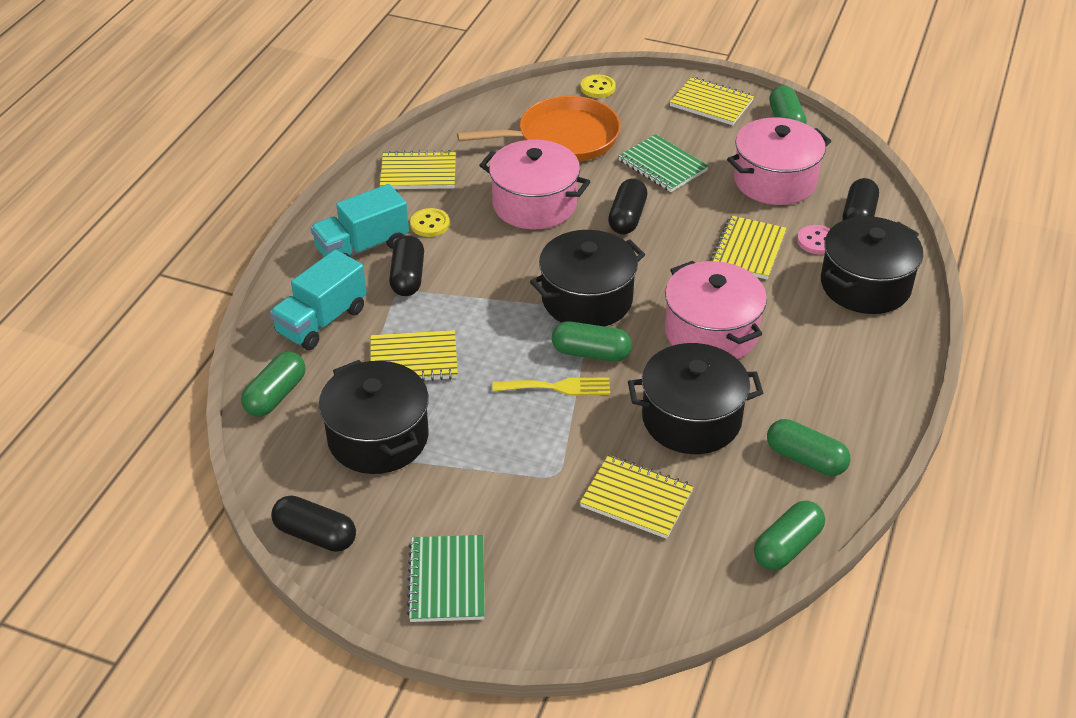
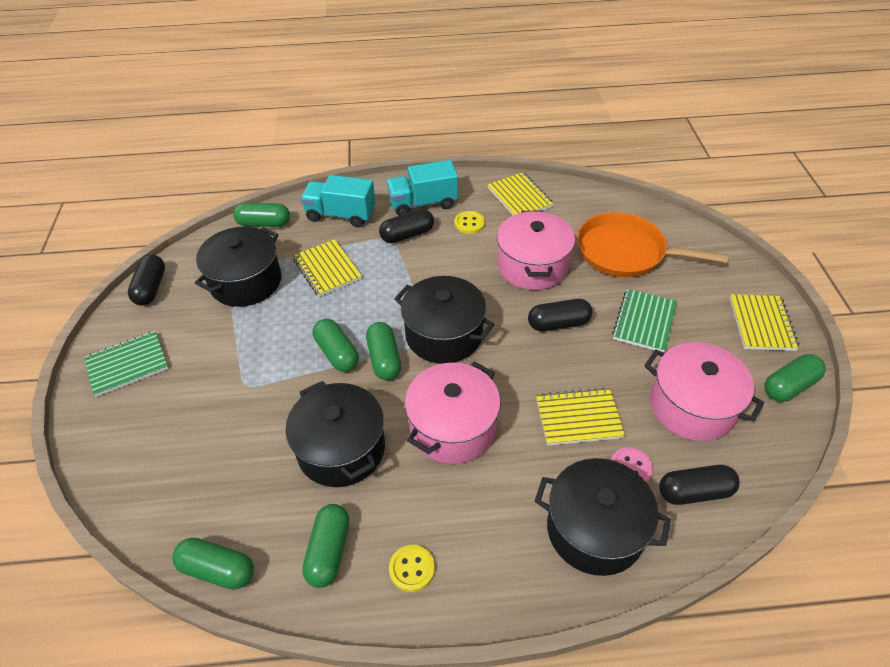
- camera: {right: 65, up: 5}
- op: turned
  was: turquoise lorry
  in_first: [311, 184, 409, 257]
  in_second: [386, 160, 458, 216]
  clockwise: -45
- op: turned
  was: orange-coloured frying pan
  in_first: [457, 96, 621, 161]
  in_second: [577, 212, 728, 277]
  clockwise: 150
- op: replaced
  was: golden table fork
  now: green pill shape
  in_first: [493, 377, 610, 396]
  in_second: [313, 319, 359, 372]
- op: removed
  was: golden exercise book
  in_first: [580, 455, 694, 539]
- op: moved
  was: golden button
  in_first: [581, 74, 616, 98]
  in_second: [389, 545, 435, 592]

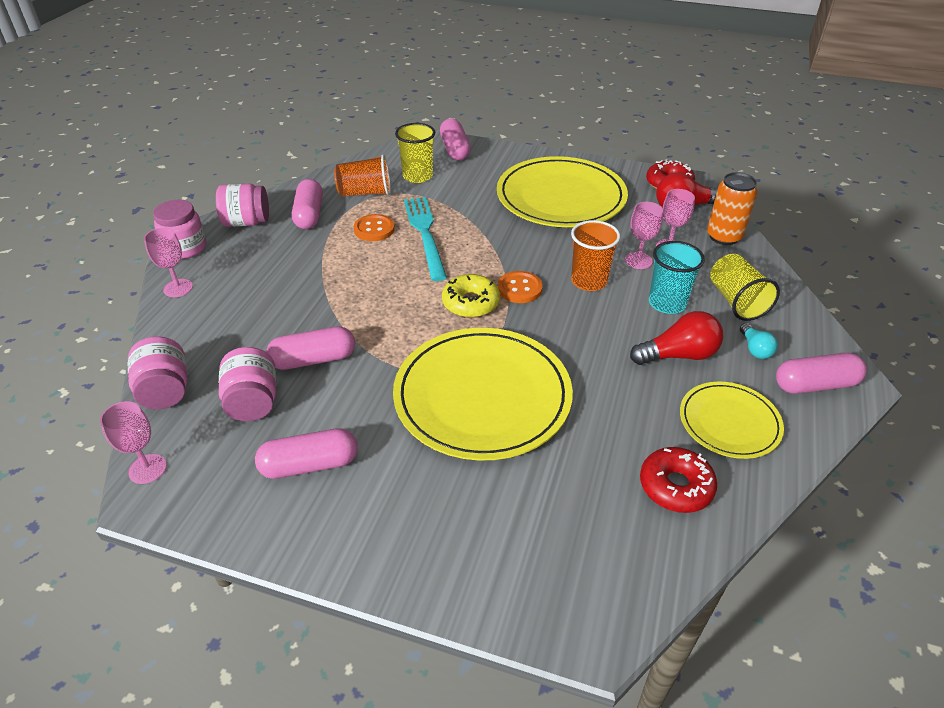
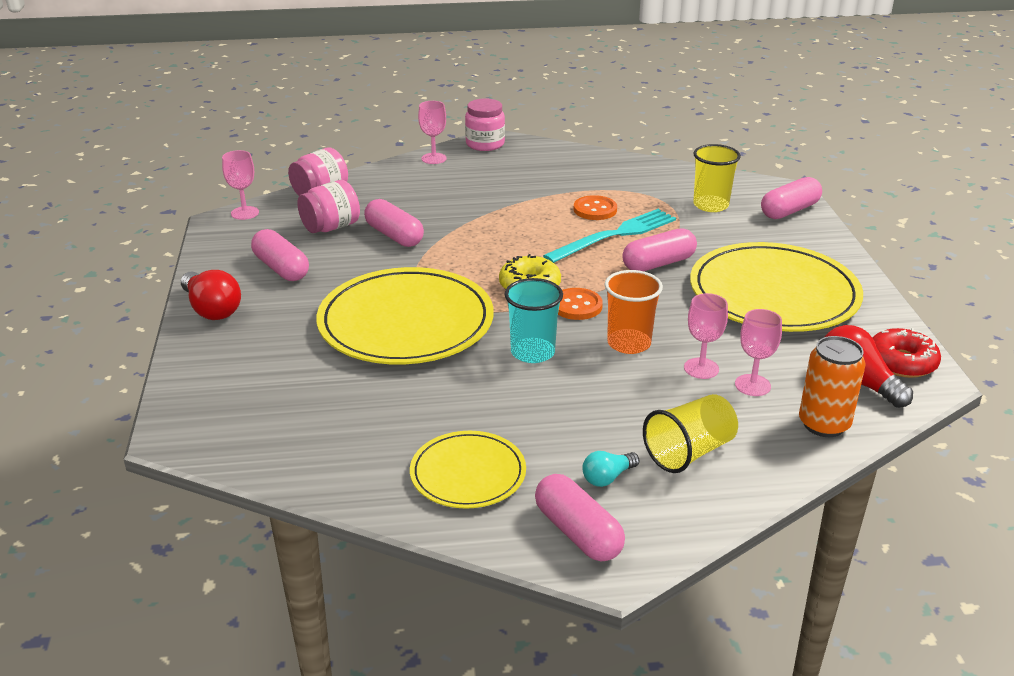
- camera: {right: 65, up: -10}
- op: removed
  was: rose-pink jar
  in_first: [216, 184, 269, 227]
- op: moved
  was: rose-pink pill shape
  in_first: [292, 179, 323, 229]
  in_second: [622, 228, 697, 271]
- op: removed
  was: orange-coloured tumbler
  in_first: [334, 154, 391, 196]
- op: moved
  was: crimson lightbulb
  in_first: [630, 311, 723, 365]
  in_second: [181, 270, 241, 320]
- op: removed
  was: crimson donut
  in_first: [640, 447, 717, 513]
- op: moved
  was: turquoise tumbler
  in_first: [649, 241, 705, 314]
  in_second: [505, 278, 563, 363]

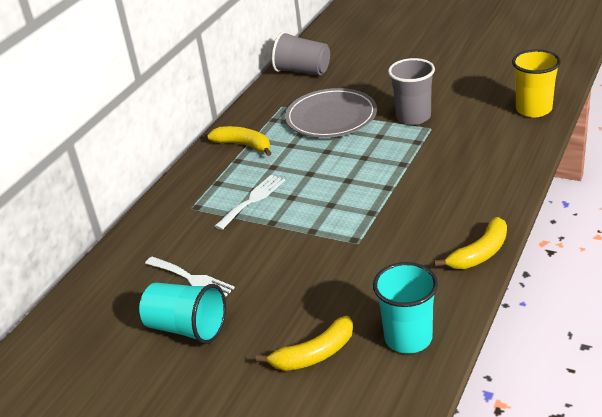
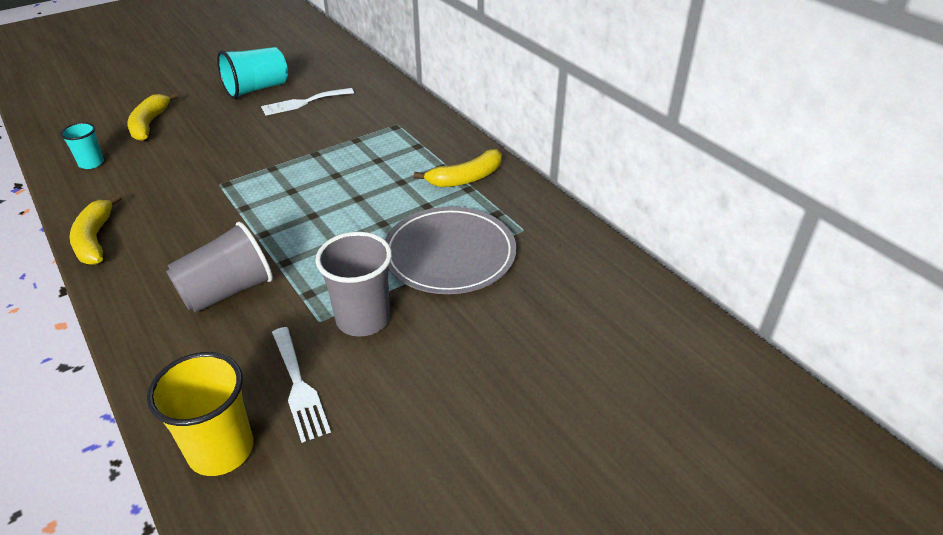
- camera: {right: 115, up: 5}
- op: moved
  was: pure white table fork
  in_first: [215, 175, 285, 230]
  in_second: [272, 327, 331, 443]
- op: moved
  was: ash-grey tumbler
  in_first: [272, 31, 330, 75]
  in_second: [166, 221, 273, 313]
- op: resized
  was: turquoise tumbler
  in_first: [373, 262, 438, 354]
  in_second: [60, 122, 104, 169]
  ratio: 0.58

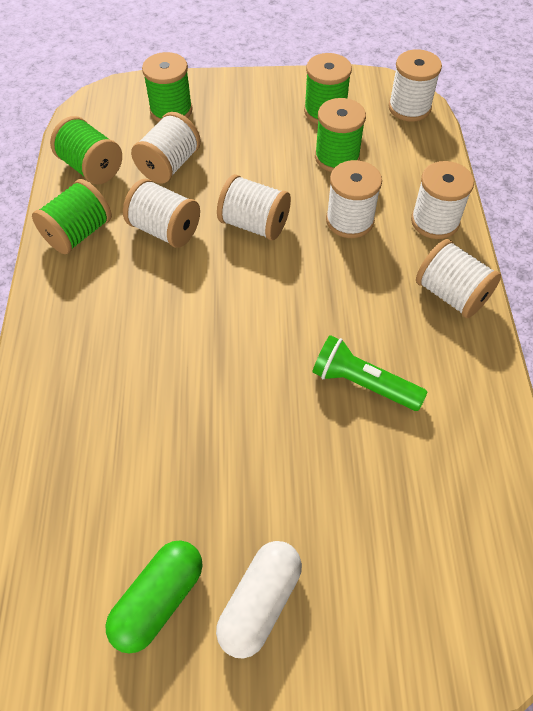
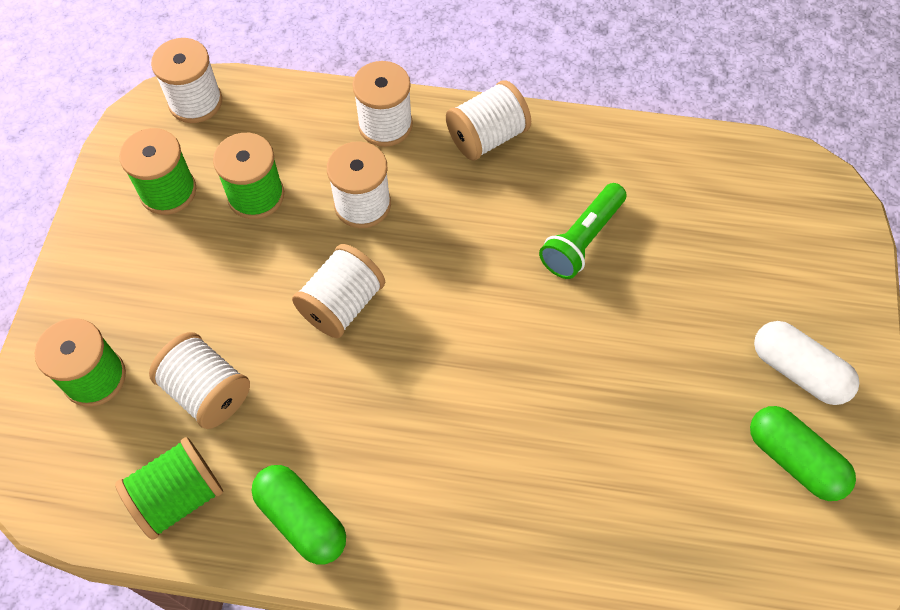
- camera: {right: -80, up: 5}
- op: replaced
  was: green spool
  now: green pill shape
  in_first: [32, 179, 112, 254]
  in_second: [251, 465, 346, 565]
- op: removed
  was: pure white spool
  in_first: [123, 179, 200, 248]

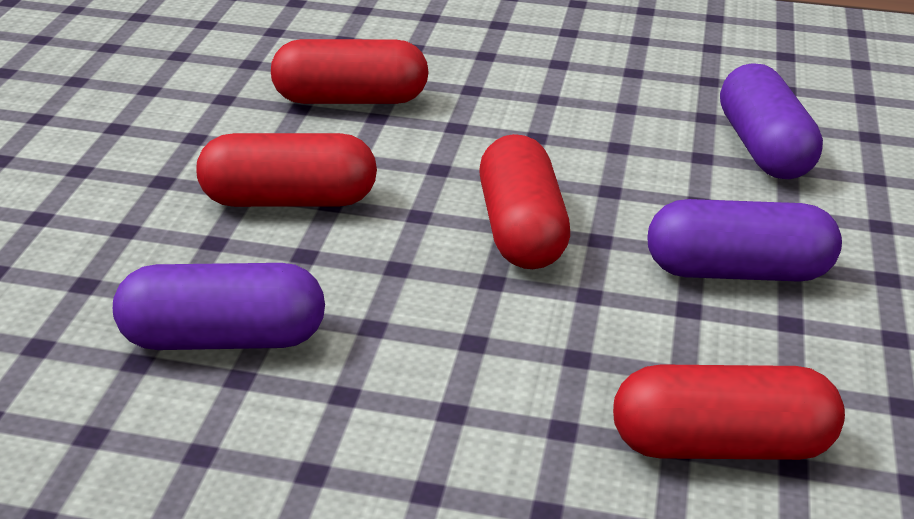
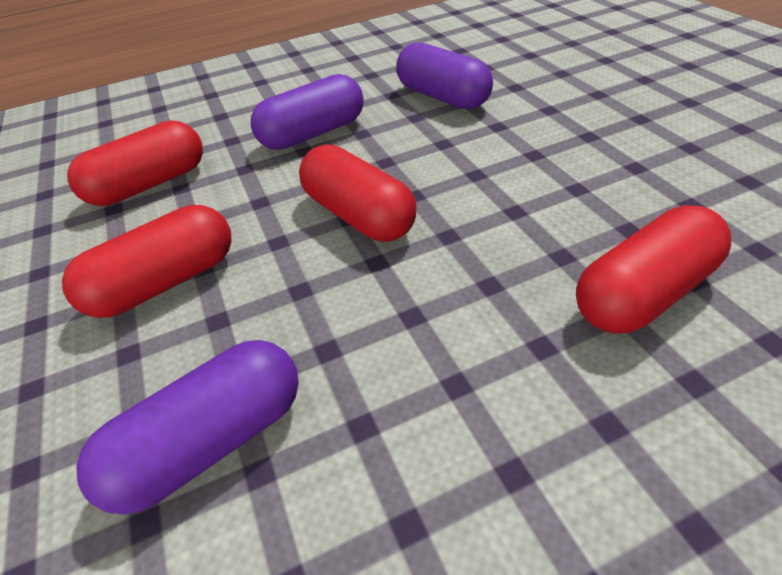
- camera: {right: -30, up: 10}
- op: moved
  was: royal purple pill shape
  in_first: [648, 199, 842, 282]
  in_second: [251, 74, 364, 150]

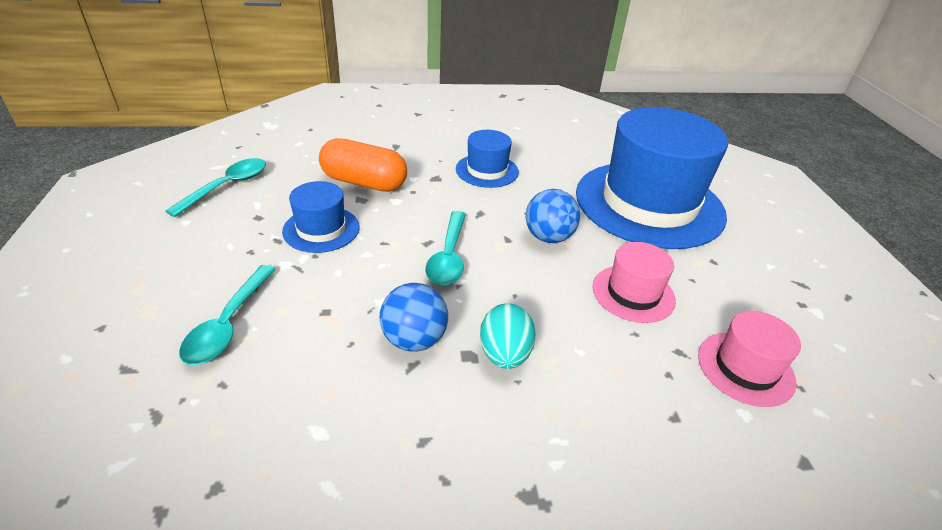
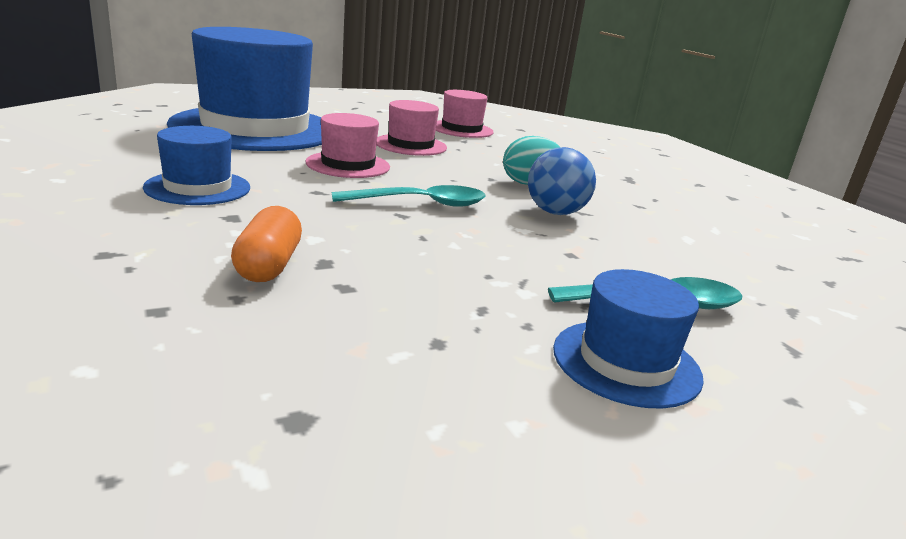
- camera: {right: -110, up: -15}
- op: removed
  was: turquoise tablespoon
  in_first: [165, 158, 266, 217]
- op: moved
  was: cobalt tall hat
  in_first: [282, 181, 359, 253]
  in_second: [553, 269, 704, 409]
- op: resized
  was: orange-coloured pill shape
  in_first: [319, 138, 407, 192]
  in_second: [231, 206, 302, 282]
  ratio: 0.66
- op: replaced
  was: cobalt sphere
  now: rose-pink tall hat
  in_first: [526, 189, 580, 243]
  in_second: [306, 113, 390, 178]

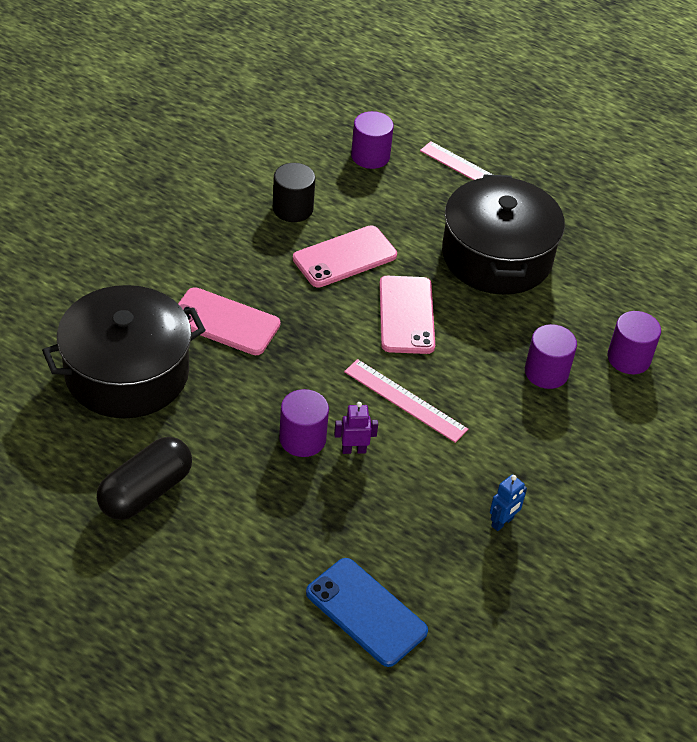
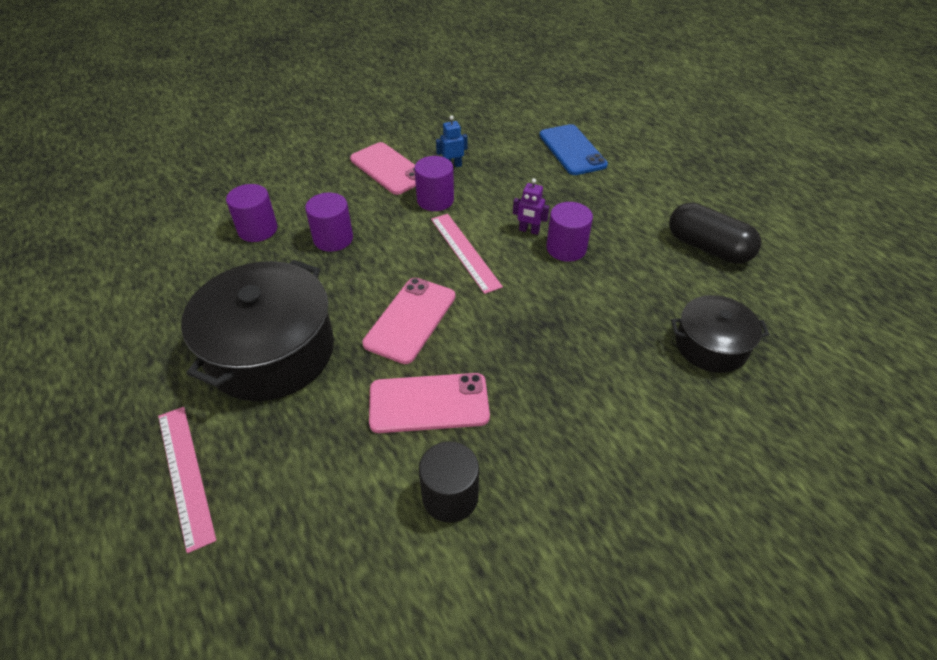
- camera: {right: -150, up: 0}
- op: resized
  was: ebony pot
  in_first: [42, 285, 206, 418]
  in_second: [671, 295, 769, 373]
  ratio: 0.57
- op: turned
  was: ebony pill shape
  in_first: [97, 437, 192, 520]
  in_second: [669, 203, 761, 264]
  clockwise: 60
- op: moved
  was: rose-pink smartphone
  in_first: [178, 287, 280, 355]
  in_second: [350, 142, 416, 195]
- op: moved
  was: royal purple cylinder
  in_first: [351, 111, 394, 169]
  in_second: [414, 156, 454, 211]

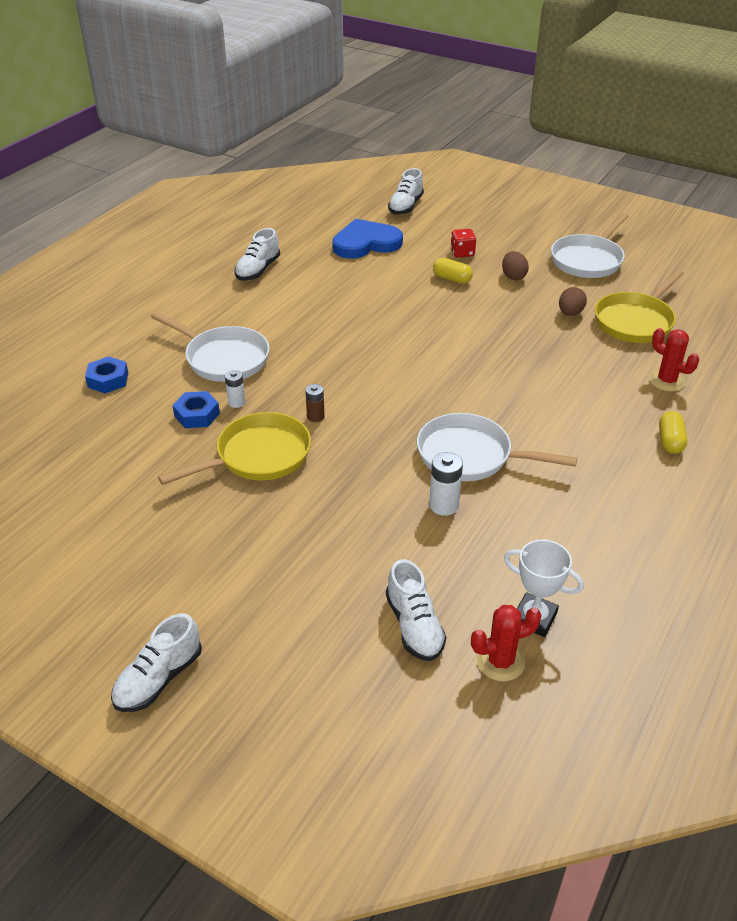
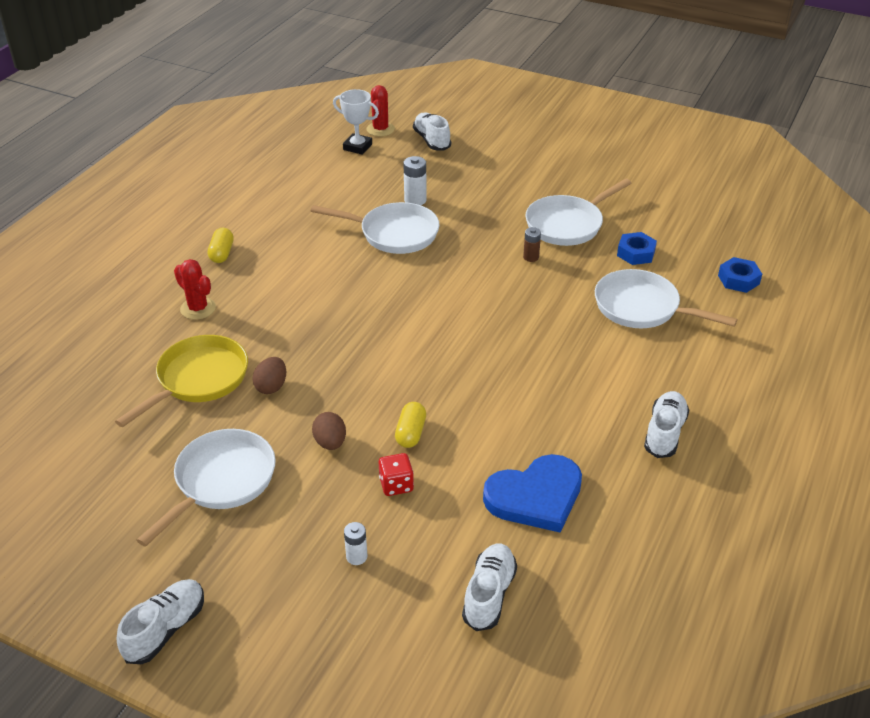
- camera: {right: 175, up: 0}
- op: moved
  was: pure white sneaker
  in_first: [111, 613, 202, 712]
  in_second: [116, 579, 204, 664]
- op: recoloured
  was: golden frying pan
  now: pure white frying pan
  in_first: [158, 412, 311, 485]
  in_second: [525, 179, 631, 246]
- op: moved
  was: pure white power cell
  in_first: [225, 370, 246, 408]
  in_second: [344, 522, 367, 565]
- op: turned
  was: golden pill shape
  in_first: [433, 258, 473, 284]
  in_second: [395, 402, 426, 448]
  clockwise: 75
- op: turned
  was: crimson prickly plant
  in_first: [471, 605, 542, 681]
  in_second: [367, 85, 395, 136]
  clockwise: -60

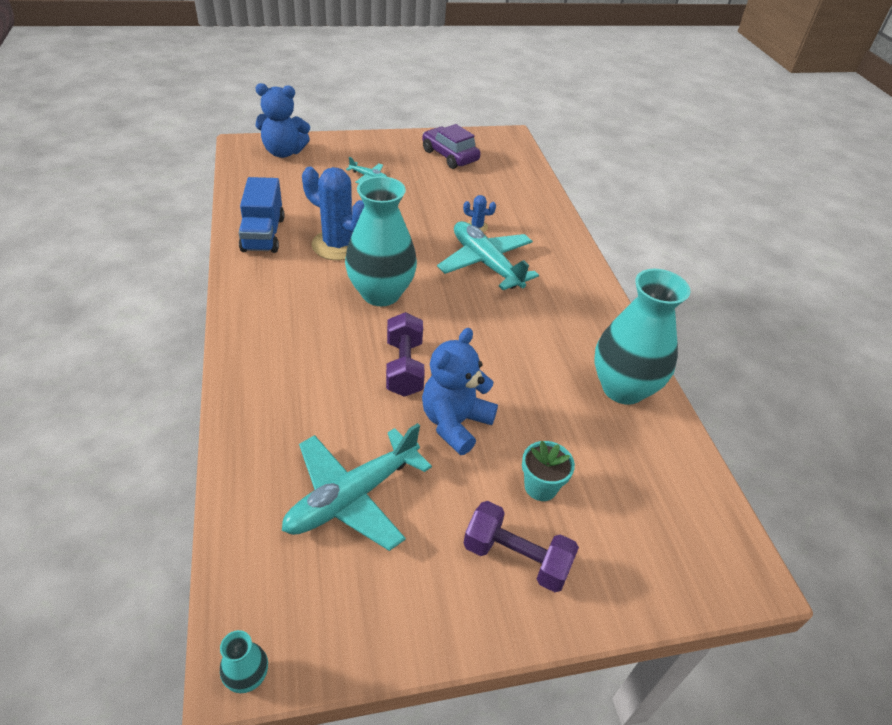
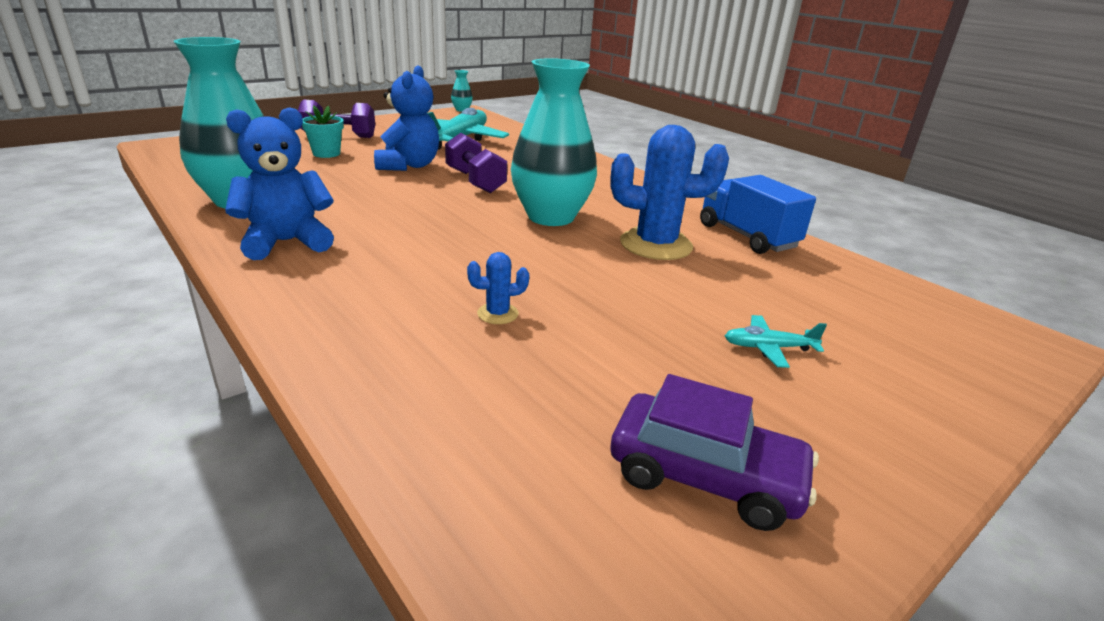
- camera: {right: 155, up: -15}
- op: moved
  was: cobalt teddy bear
  in_first: [256, 83, 310, 158]
  in_second: [225, 107, 334, 260]
- op: removed
  was: turquoise aeroplane
  in_first: [437, 221, 539, 290]

